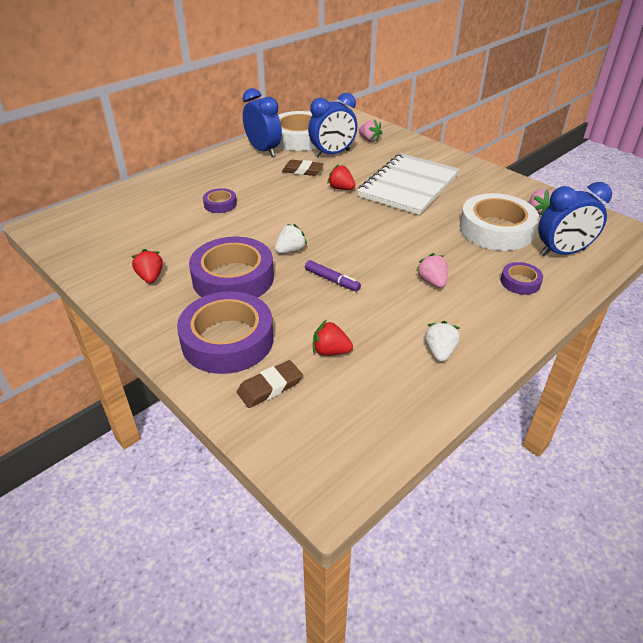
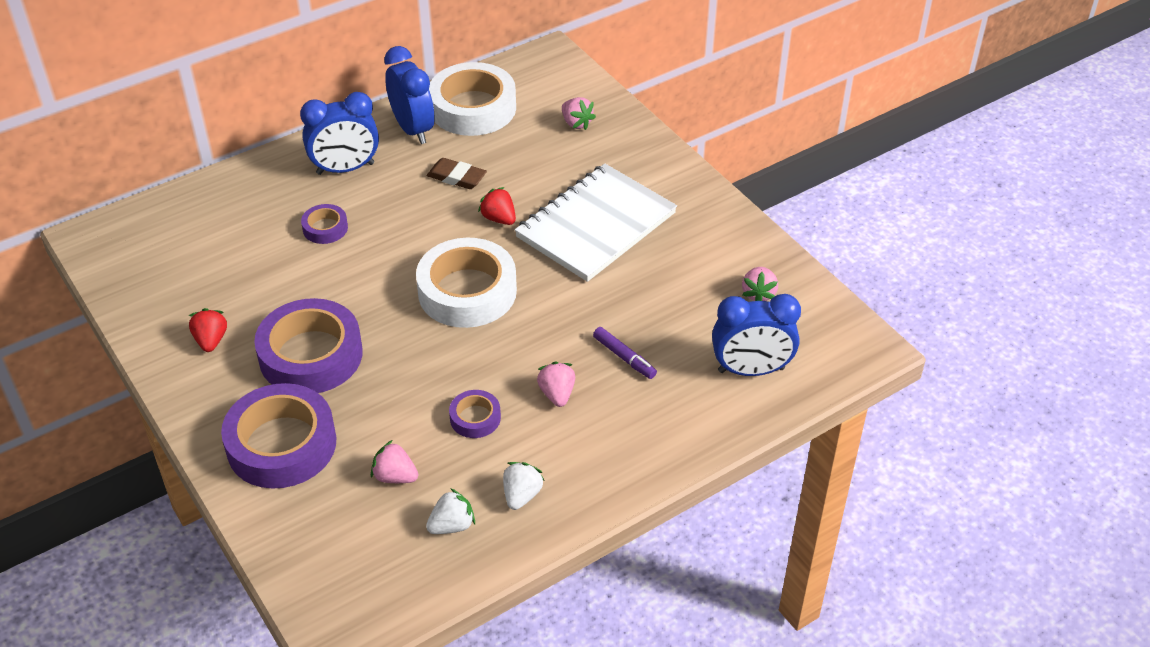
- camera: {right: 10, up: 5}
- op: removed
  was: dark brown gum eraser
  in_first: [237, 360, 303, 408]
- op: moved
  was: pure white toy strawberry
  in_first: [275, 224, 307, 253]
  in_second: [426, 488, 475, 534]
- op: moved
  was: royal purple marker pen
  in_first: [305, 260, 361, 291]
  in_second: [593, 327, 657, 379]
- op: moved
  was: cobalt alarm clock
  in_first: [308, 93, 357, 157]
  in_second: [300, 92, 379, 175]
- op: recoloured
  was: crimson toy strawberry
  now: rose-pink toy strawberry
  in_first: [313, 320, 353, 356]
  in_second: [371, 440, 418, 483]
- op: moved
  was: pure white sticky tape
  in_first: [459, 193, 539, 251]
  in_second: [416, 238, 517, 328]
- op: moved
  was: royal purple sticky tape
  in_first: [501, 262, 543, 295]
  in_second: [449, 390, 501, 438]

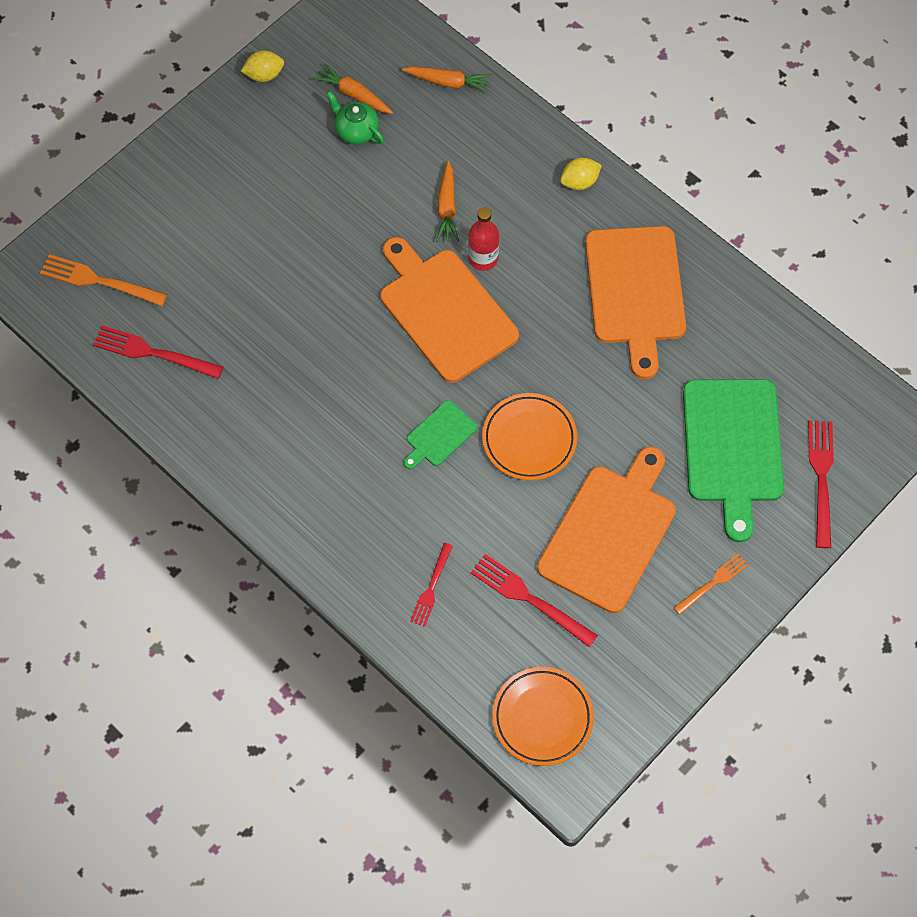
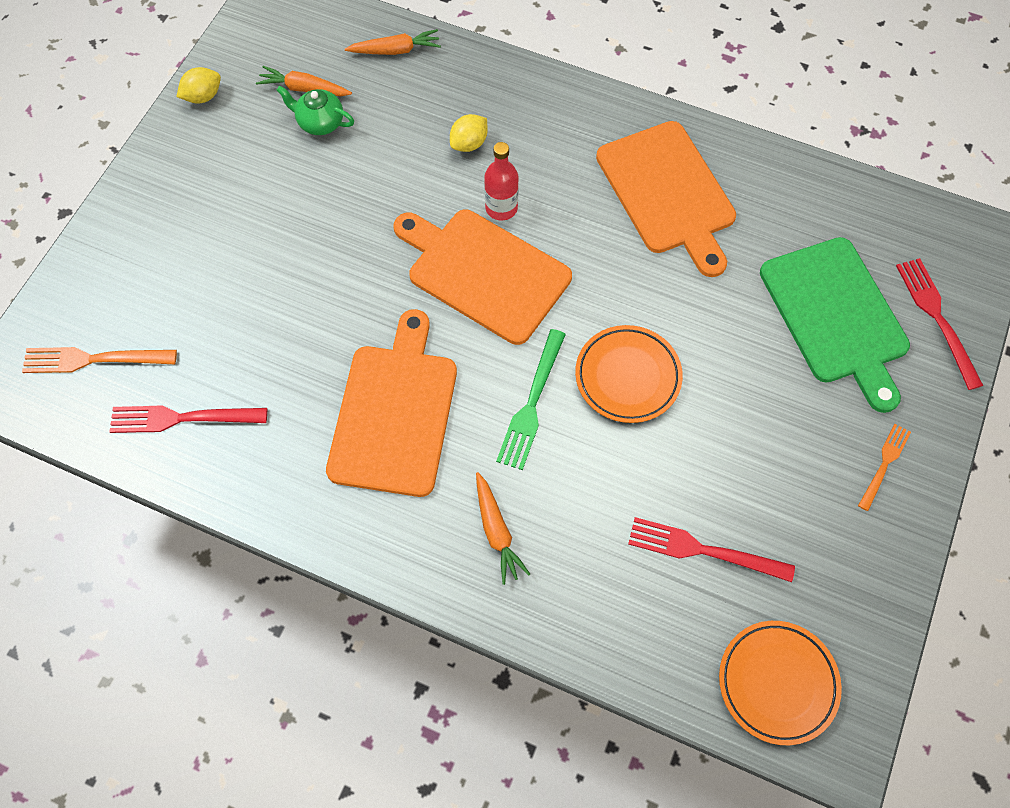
- camera: {right: -20, up: 0}
- op: replaced
  was: green bread board
  now: green table fork
  in_first: [404, 400, 477, 469]
  in_second: [496, 329, 566, 470]
- op: removed
  was: crimson table fork
  in_first: [410, 543, 453, 627]
- op: moved
  was: orange-coloured carrot
  in_first: [436, 161, 459, 242]
  in_second: [476, 472, 530, 585]
- op: moved
  was: orange-coloured bread board
  in_first: [537, 447, 676, 613]
  in_second: [326, 309, 457, 497]
- op: moved
  was: golden toy lemon
  in_first: [560, 158, 602, 190]
  in_second: [450, 114, 488, 152]

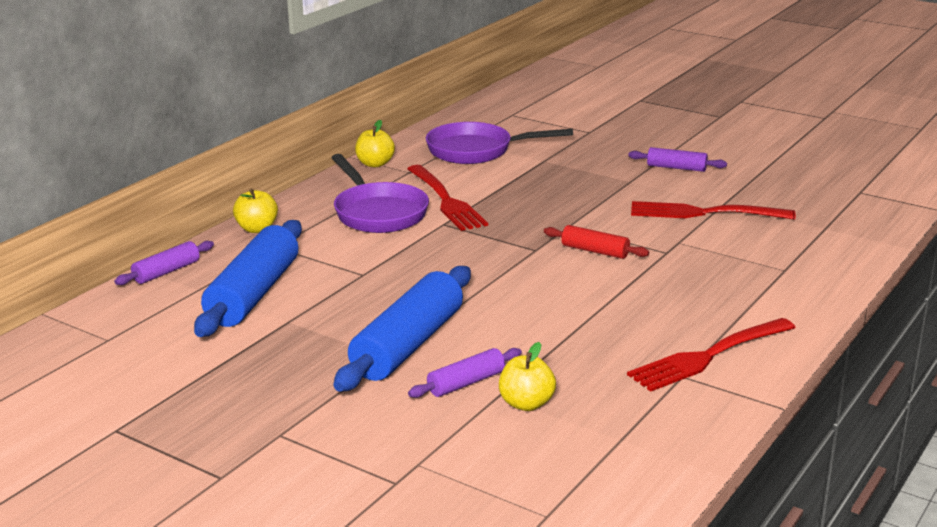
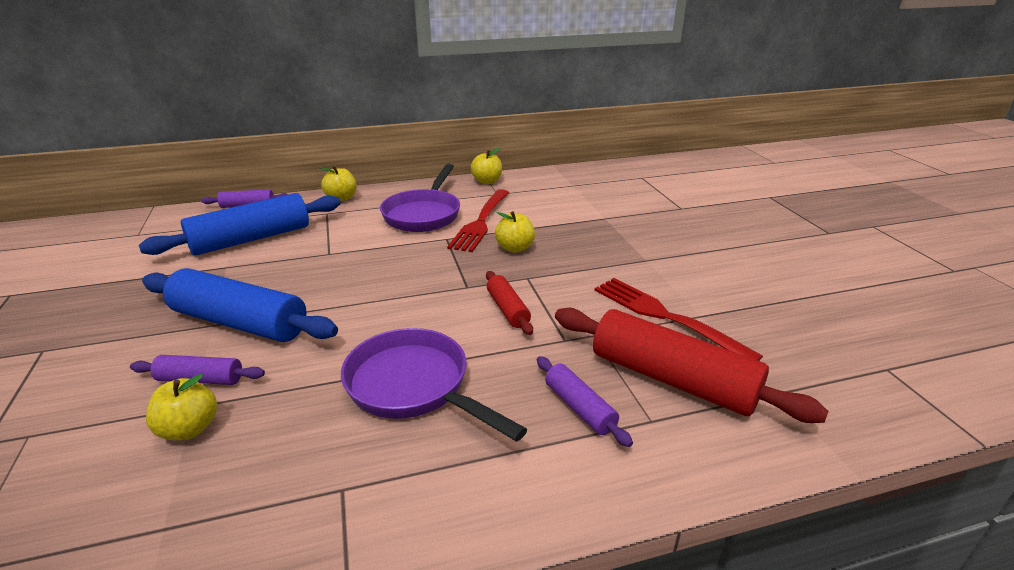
- camera: {right: 40, up: 5}
- op: turned
  was: cobalt rolling pin
  in_first: [333, 266, 471, 392]
  in_second: [142, 268, 338, 342]
  clockwise: 45
- op: moved
  was: royal purple frying pan
  in_first: [426, 122, 573, 164]
  in_second: [341, 328, 527, 442]
- op: removed
  was: crimson table fork
  in_first: [627, 318, 796, 392]
- op: moved
  was: royal purple rolling pin
  in_first: [628, 147, 727, 172]
  in_second: [537, 356, 633, 447]
- op: added
  now: golden toy apple
  in_second: [495, 211, 535, 253]
- op: added
  now: crimson rolling pin
  in_second: [555, 308, 829, 423]

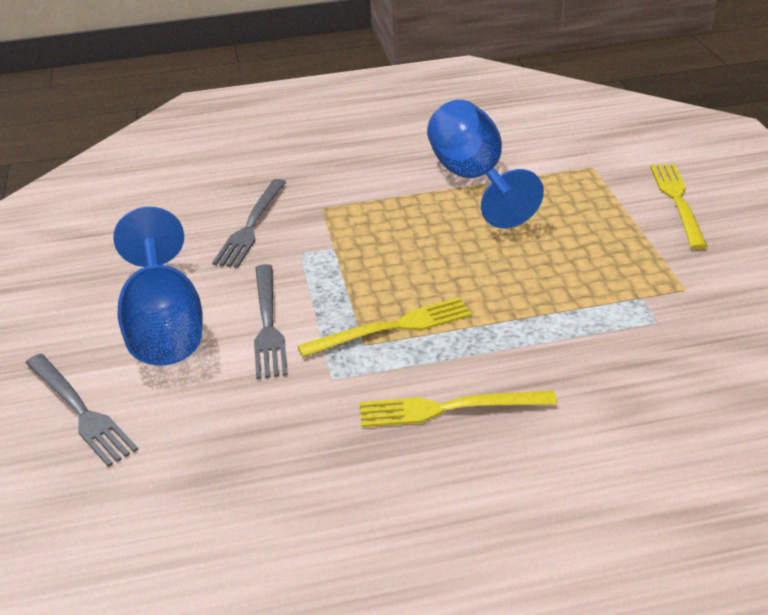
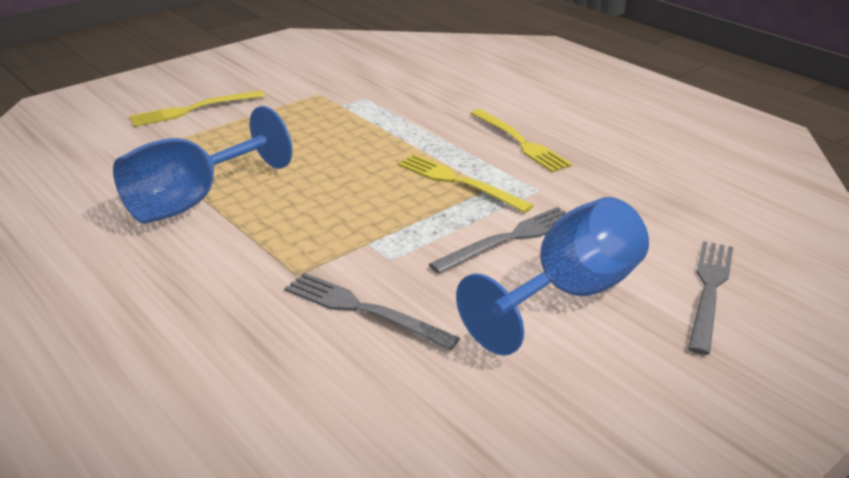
- camera: {right: -120, up: -5}
- op: turned
  was: ash-grey table fork
  in_first: [212, 179, 286, 268]
  in_second: [284, 272, 460, 350]
  clockwise: -135

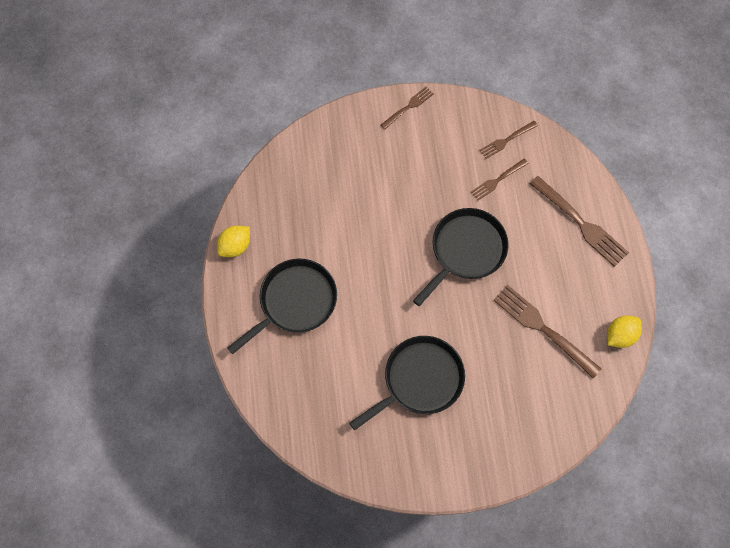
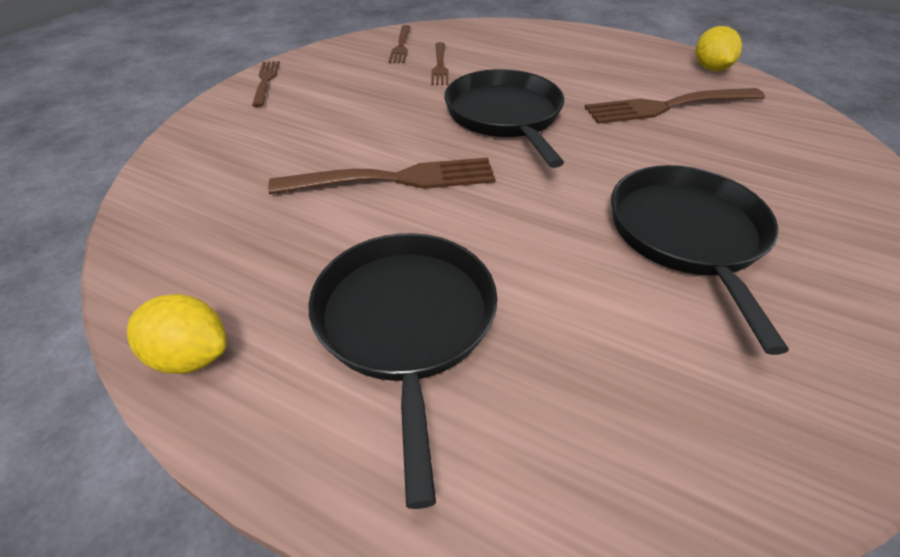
- camera: {right: -55, up: -25}
- op: turned
  was: golden toy lemon
  in_first: [217, 226, 250, 257]
  in_second: [127, 294, 226, 374]
  clockwise: -60
- op: moved
  was: dark brown table fork
  in_first: [530, 176, 629, 267]
  in_second: [268, 158, 496, 194]

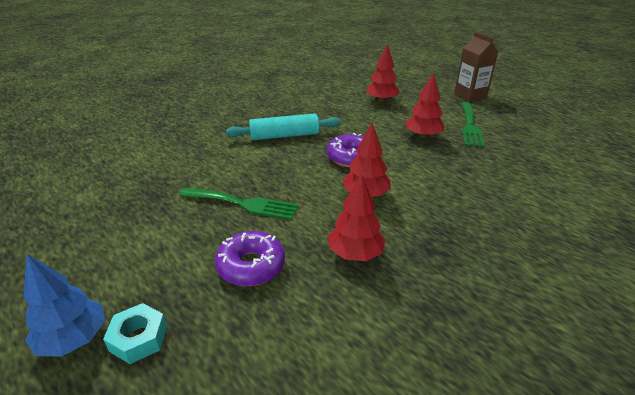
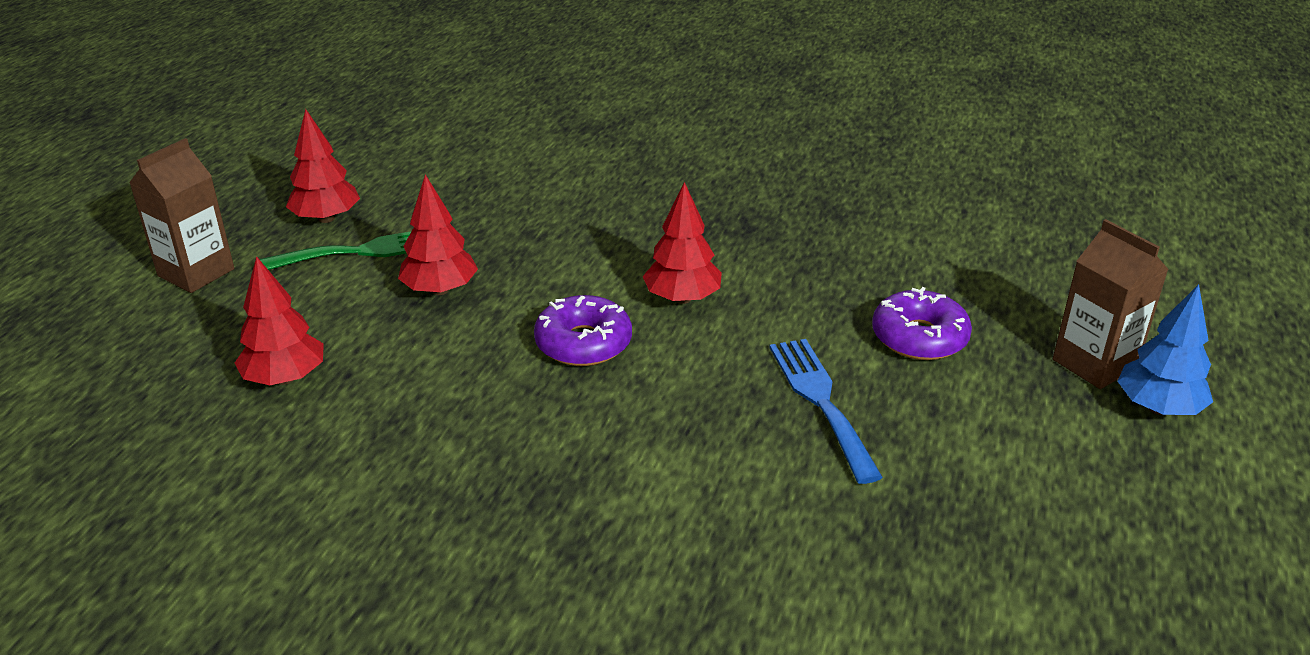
- camera: {right: -120, up: 0}
- op: replaced
  was: turquoise hexagon nut
  now: dark brown milk carton
  in_first: [103, 303, 167, 364]
  in_second: [1053, 219, 1169, 389]
- op: recoloured
  was: green table fork
  now: cobalt table fork
  in_first: [179, 188, 299, 220]
  in_second: [769, 339, 883, 484]
- op: removed
  was: turquoise rolling pin
  in_first: [226, 113, 340, 140]
- op: moved
  was: crimson tree
  in_first: [328, 174, 386, 261]
  in_second: [286, 109, 360, 223]

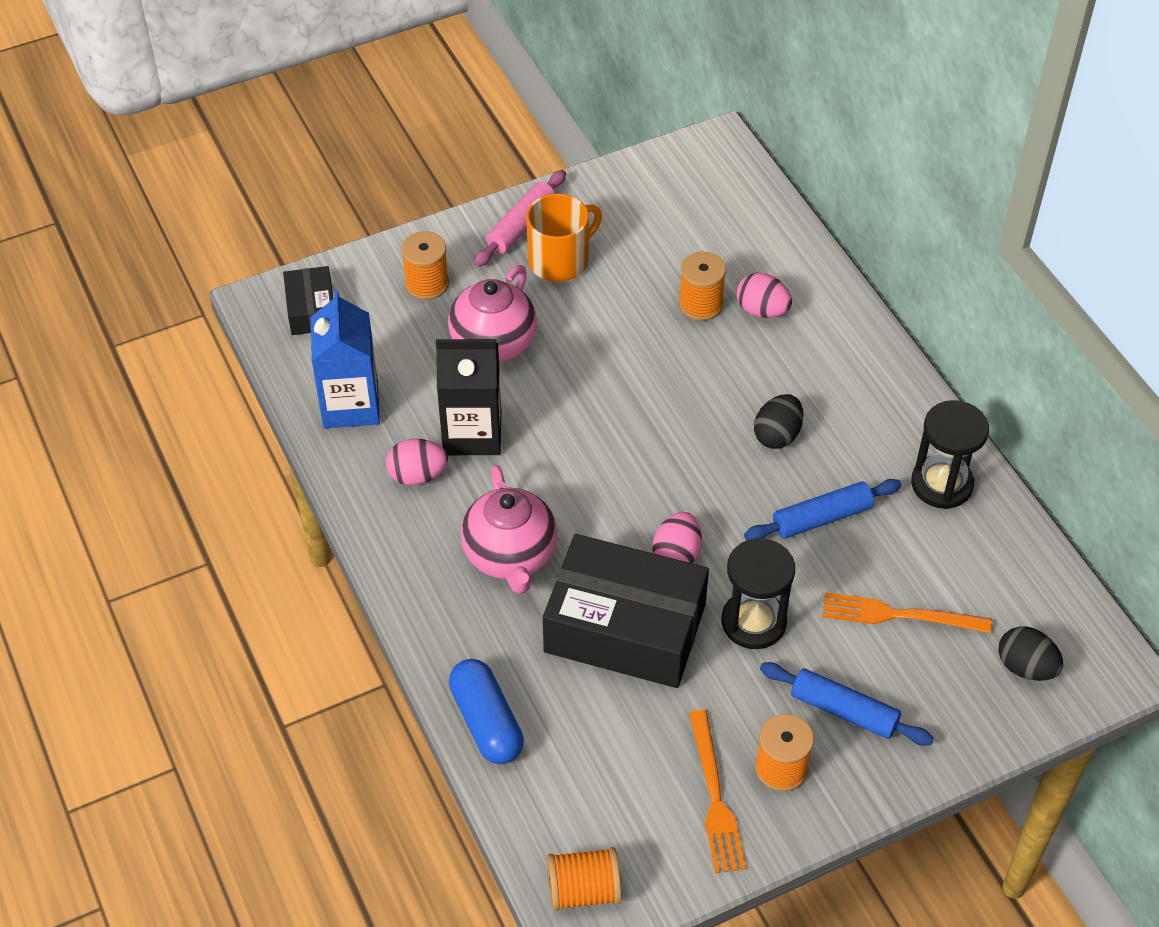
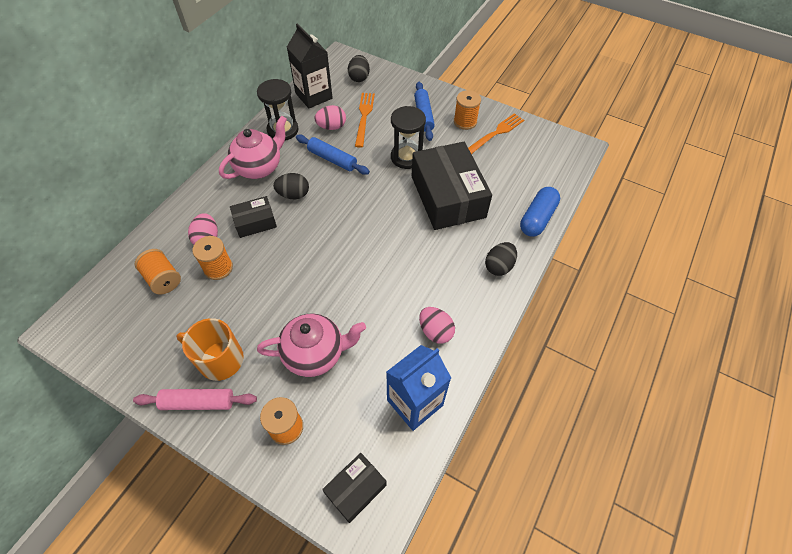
- camera: {right: -125, up: 5}
- op: moved
  was: ebony milk carton
  in_first: [436, 339, 502, 455]
  in_second: [287, 23, 333, 108]
- op: moved
  was: rose-pink teapot
  in_first: [461, 465, 557, 594]
  in_second: [219, 116, 287, 179]
- op: moved
  was: orange-coloured spool
  in_first: [547, 847, 621, 911]
  in_second: [135, 249, 181, 295]
- op: moved
  was: rose-pink egg
  in_first: [652, 512, 702, 564]
  in_second: [315, 105, 346, 130]
- op: turned
  was: orange-coloured table fork
  in_first: [823, 592, 992, 633]
  in_second: [355, 93, 375, 148]
  clockwise: -150
- op: added
  now: ebony parcel
  in_second: [230, 196, 277, 238]
- op: added
  now: ebony egg
  in_second: [485, 242, 517, 276]

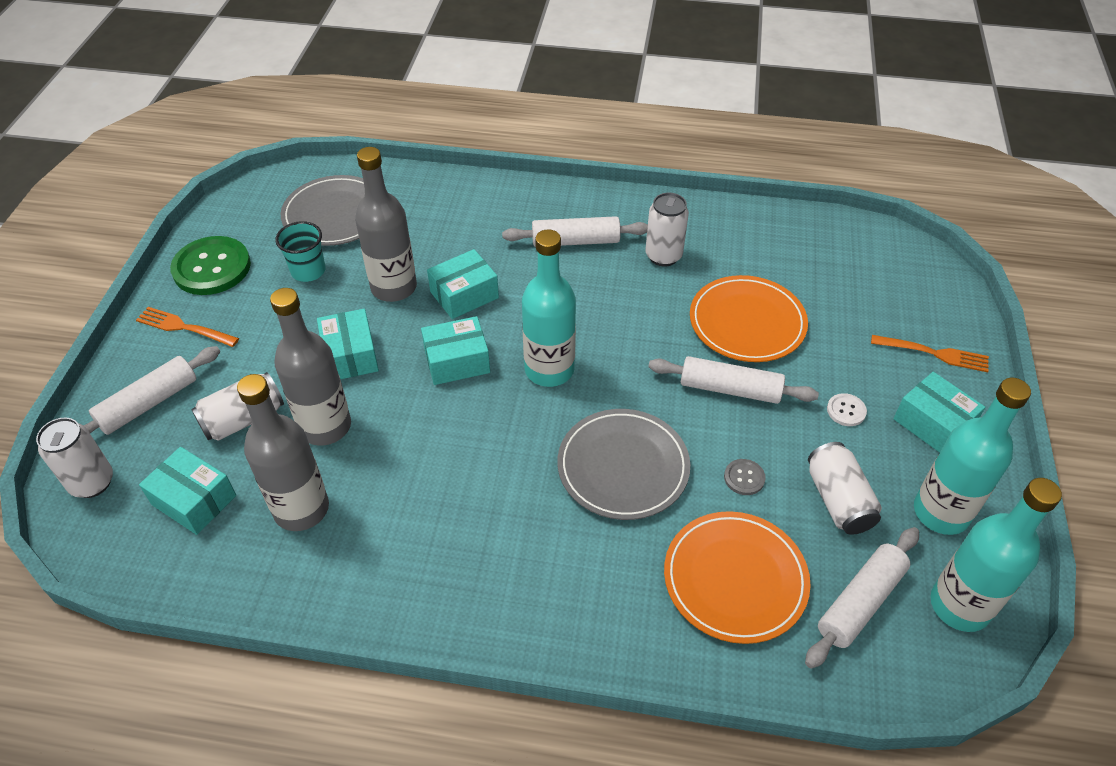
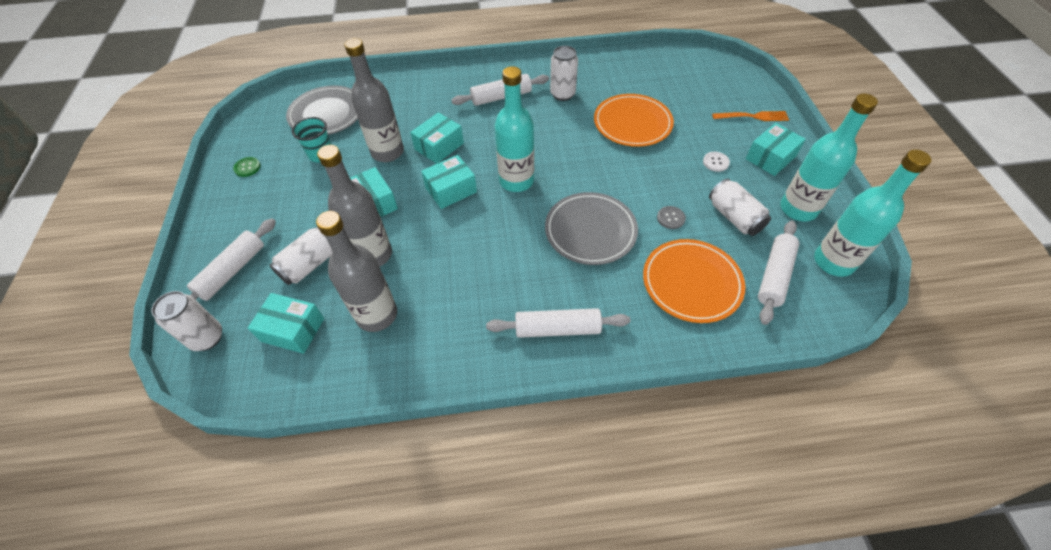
- camera: {right: -15, up: 5}
- op: removed
  was: orange-coloured table fork
  in_first: [136, 307, 239, 347]
- op: resized
  was: green button
  in_first: [170, 236, 251, 295]
  in_second: [233, 157, 261, 177]
  ratio: 0.44
- op: moved
  was: pure white rolling pin
  in_first: [649, 356, 819, 404]
  in_second: [486, 308, 630, 338]
- op: turned
  was: turquoise parcel
  in_first: [893, 372, 985, 453]
  in_second: [746, 123, 806, 176]
  clockwise: -75

